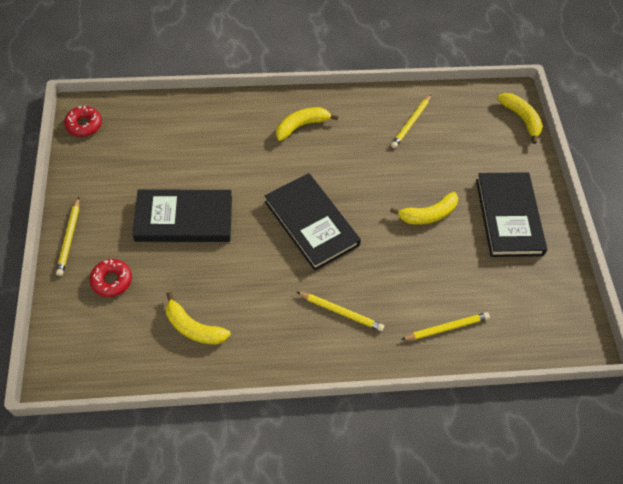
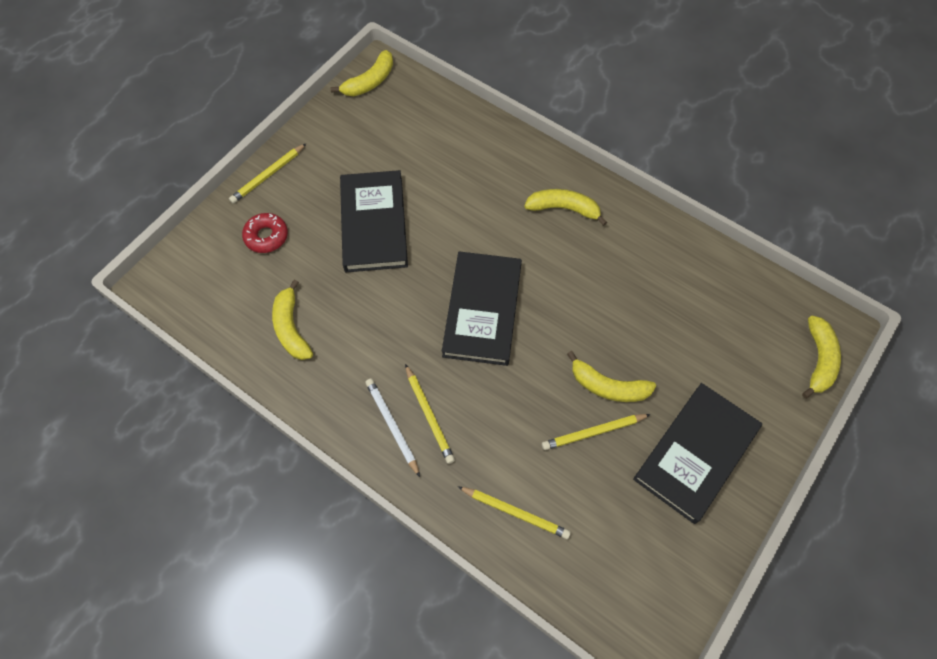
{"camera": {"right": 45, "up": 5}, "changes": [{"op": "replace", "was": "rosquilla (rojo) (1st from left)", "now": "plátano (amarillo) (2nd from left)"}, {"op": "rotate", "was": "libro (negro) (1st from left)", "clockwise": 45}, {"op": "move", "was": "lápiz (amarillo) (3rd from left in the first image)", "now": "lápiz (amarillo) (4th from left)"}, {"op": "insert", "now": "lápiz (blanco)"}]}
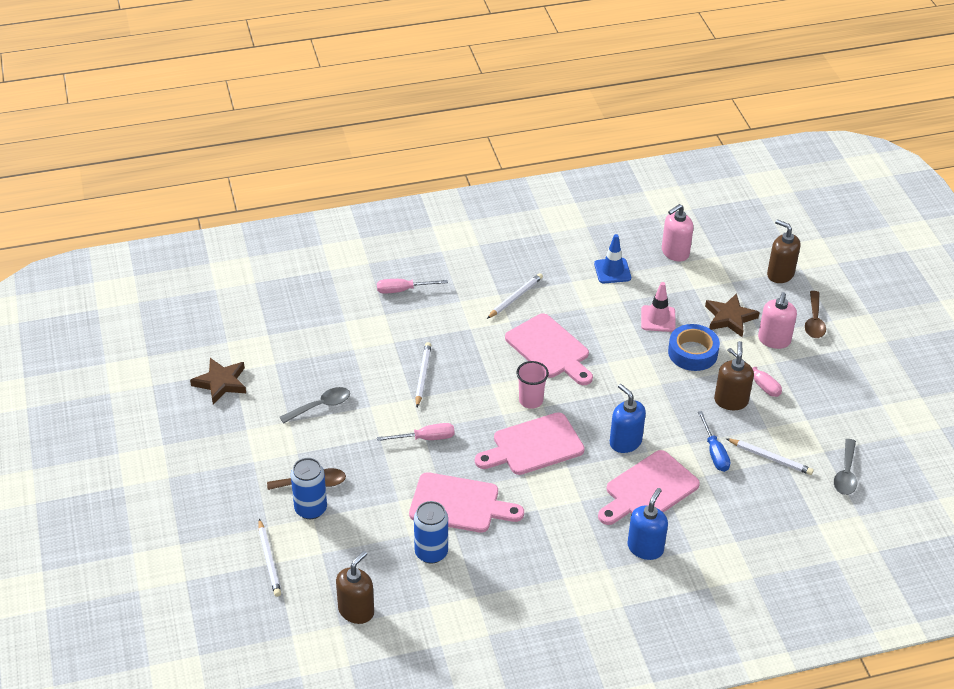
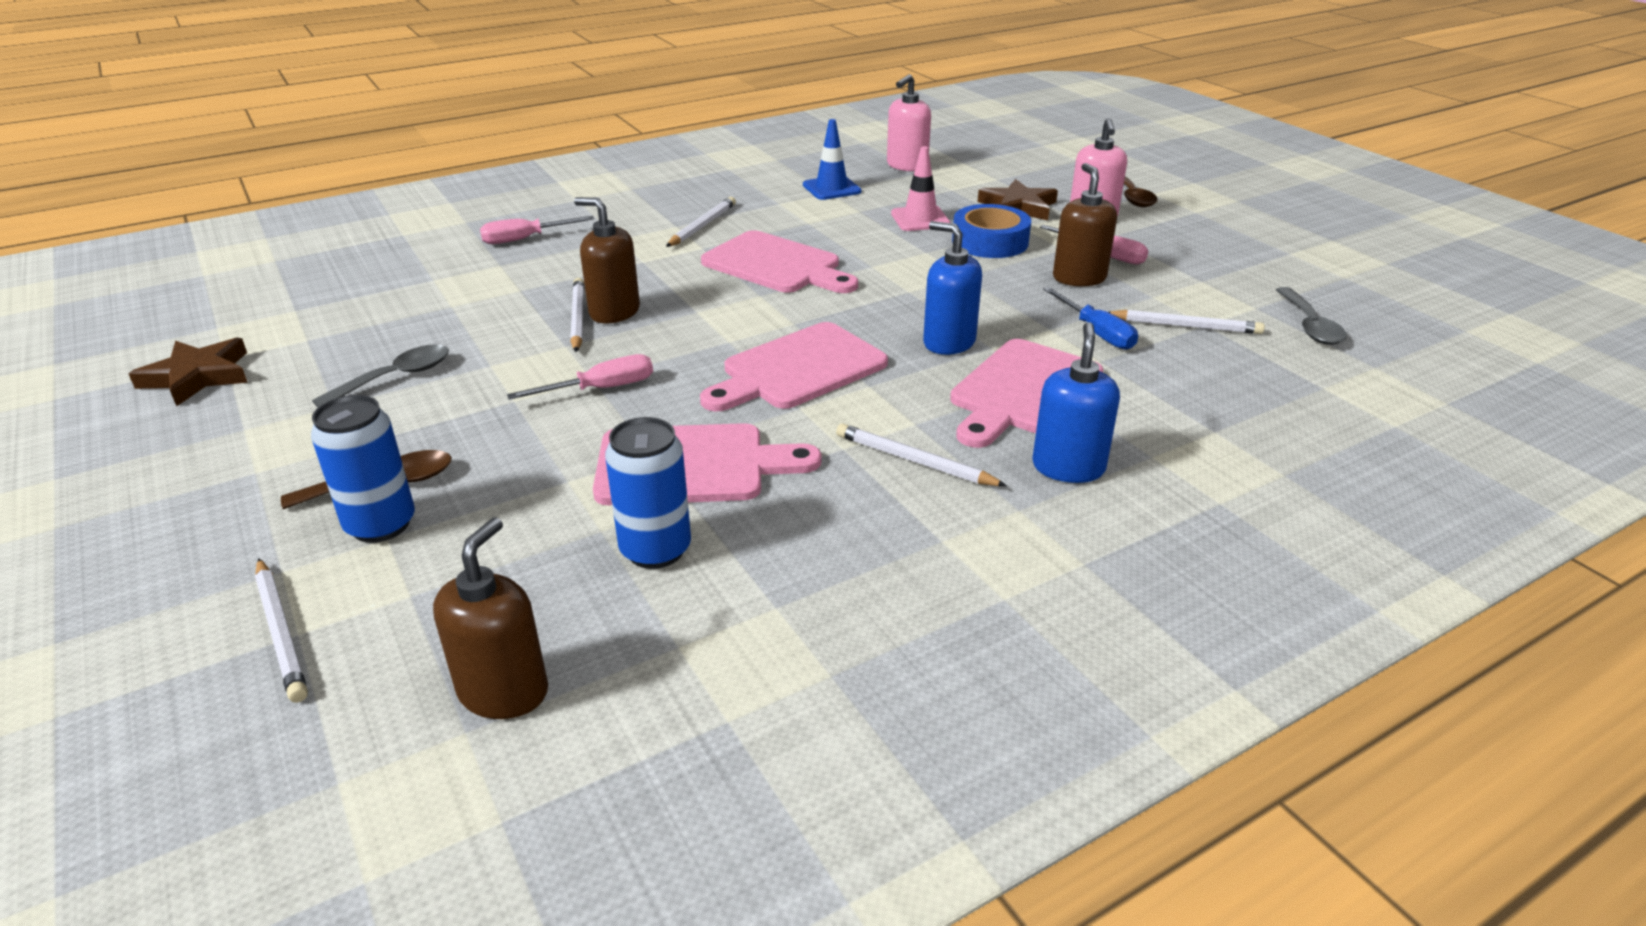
{"camera": {"right": -15, "up": -10}, "changes": [{"op": "delete", "was": "vaso (rosa)"}, {"op": "move", "was": "dispensador de jabón (marrón) (3rd from left in the first image)", "now": "dispensador de jabón (marrón) (2nd from left)"}, {"op": "insert", "now": "lápiz (blanco) (4th from left)"}]}
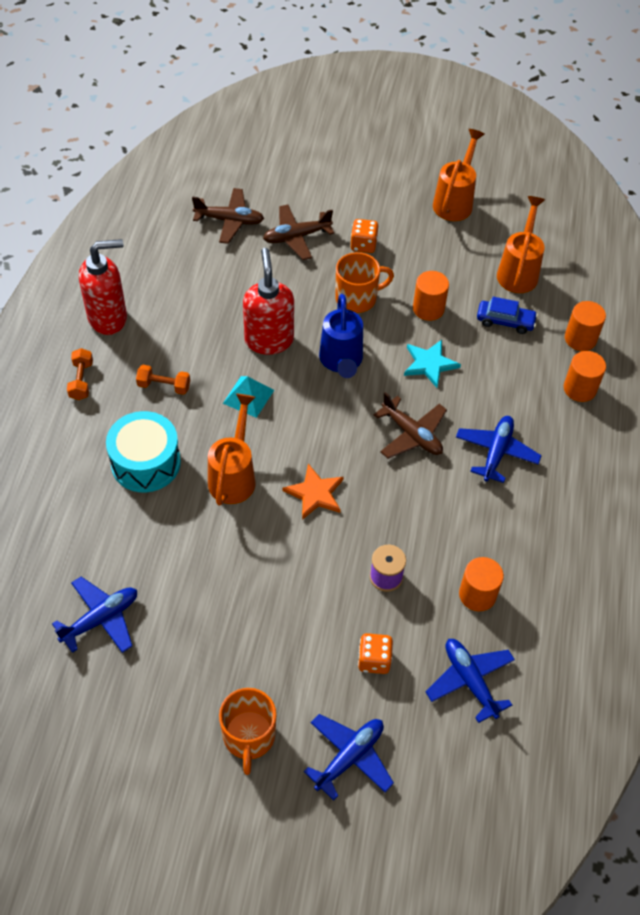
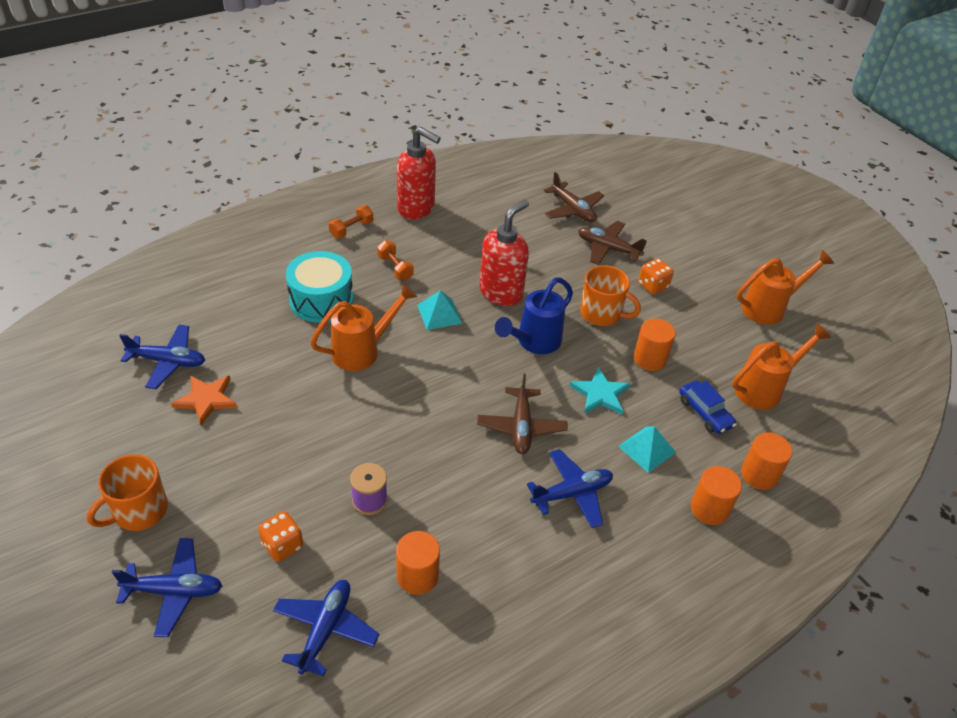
{"camera": {"right": 45, "up": -10}, "changes": [{"op": "move", "was": "estrella (naranja)"}, {"op": "insert", "now": "pirámide (turquesa) (2nd from left)"}]}
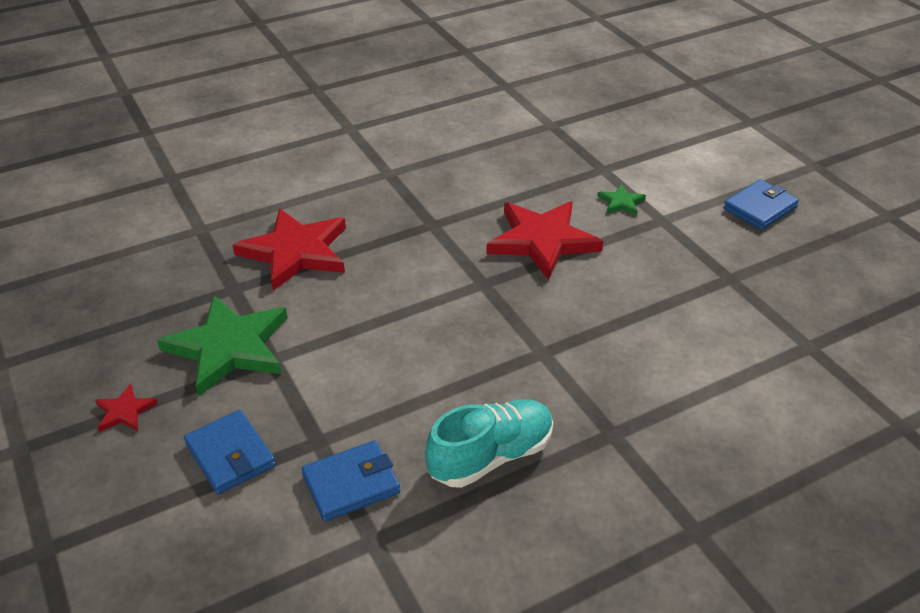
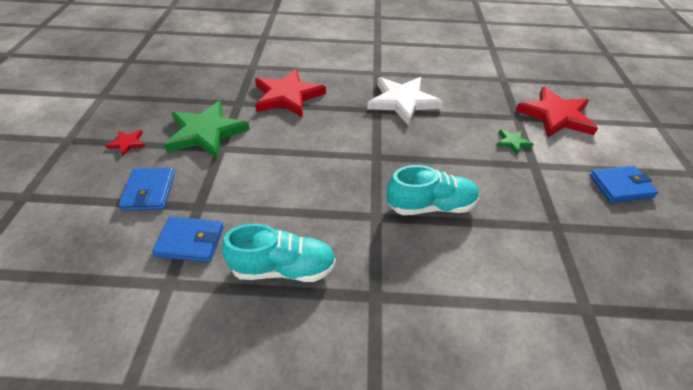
{"camera": {"right": 30, "up": 5}, "changes": [{"op": "move", "was": "estrella (rojo) (3rd from left)"}, {"op": "insert", "now": "estrella (blanco)"}, {"op": "insert", "now": "zapato (turquesa) (2nd from left)"}]}
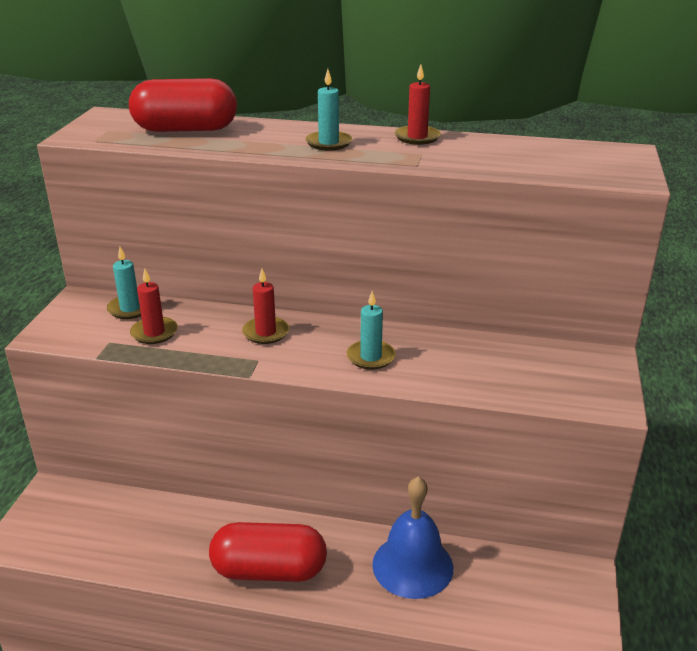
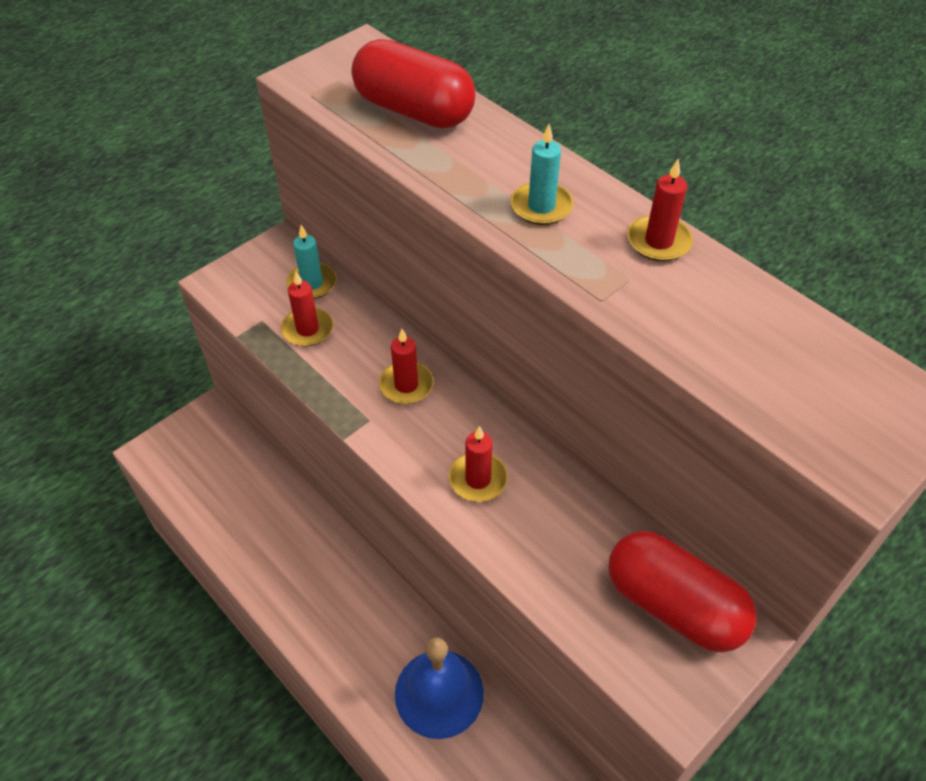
{"camera": {"right": 35, "up": 20}, "changes": [{"op": "move", "was": "cápsula (rojo) (2nd from left)"}, {"op": "recolor", "was": "vela (turquesa) (3rd from left)", "now": "vela (rojo) (3rd from left)"}]}
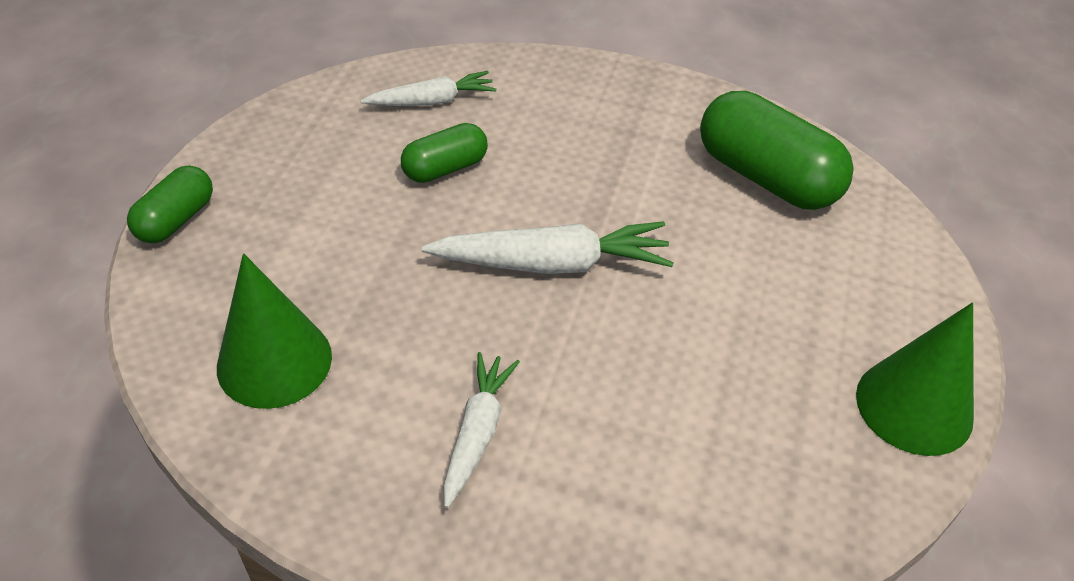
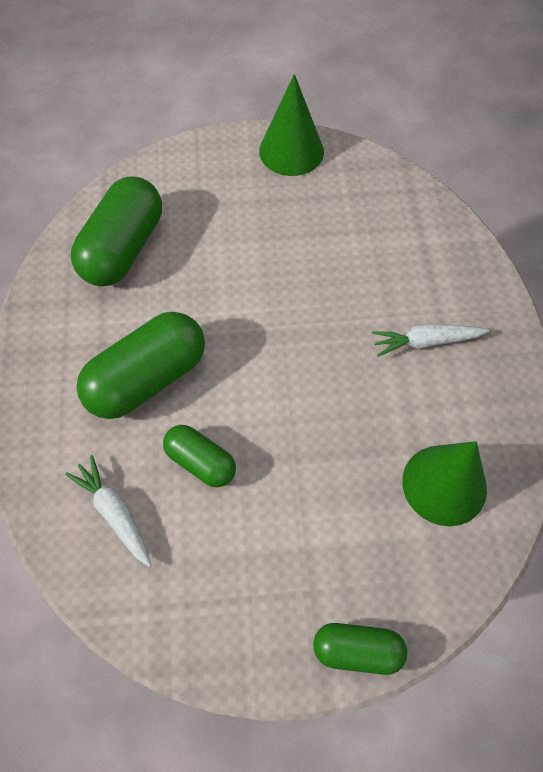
{"camera": {"right": -110, "up": 15}, "changes": [{"op": "delete", "was": "zanahoria (blanco) (3rd from left)"}, {"op": "insert", "now": "cápsula (verde) (2nd from left)"}]}
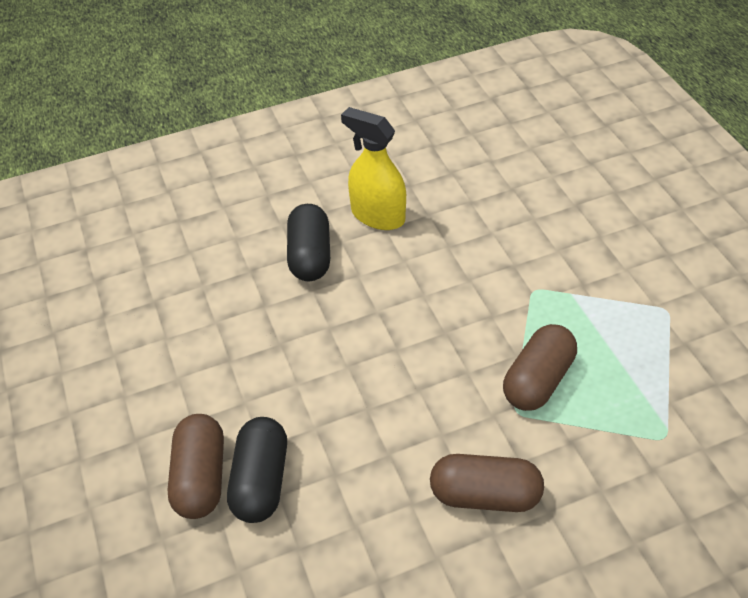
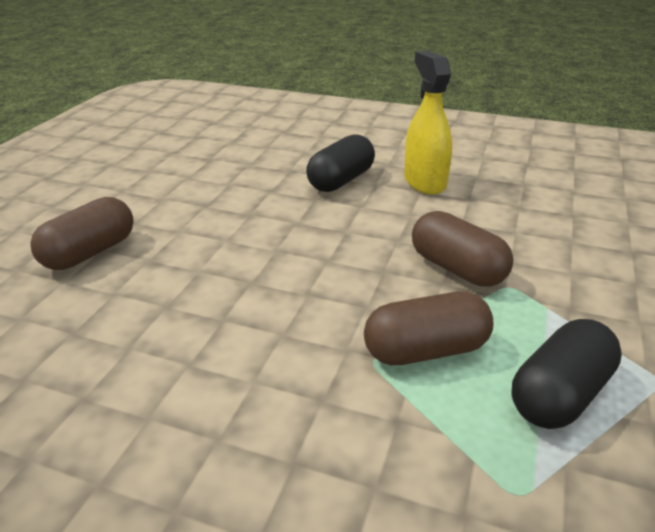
{"camera": {"right": 40, "up": -15}, "changes": [{"op": "move", "was": "cápsula (negro) (1st from left in the first image)", "now": "cápsula (negro) (2nd from left)"}, {"op": "move", "was": "cápsula (marrón) (2nd from left in the first image)", "now": "cápsula (marrón) (3rd from left)"}]}
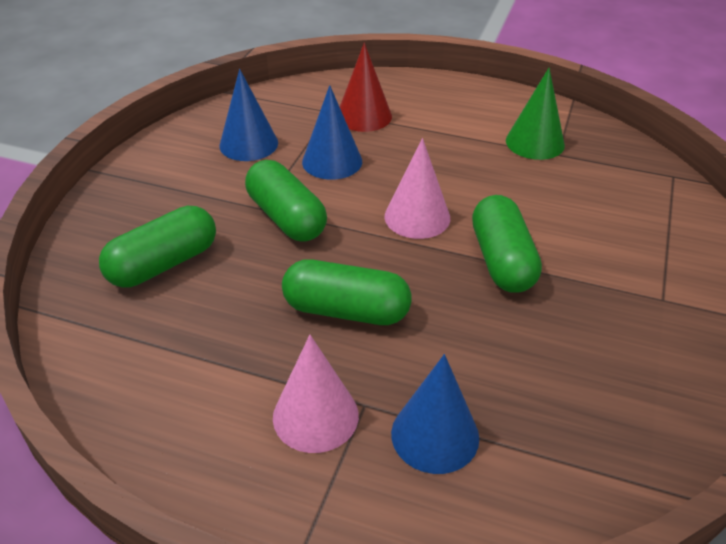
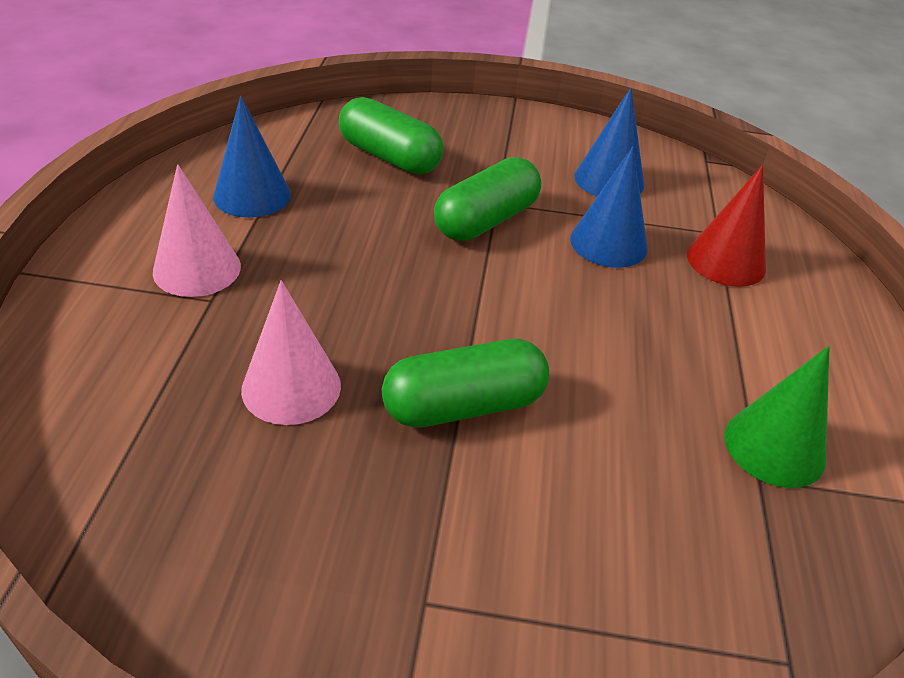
{"camera": {"right": 75, "up": 0}, "changes": [{"op": "delete", "was": "cápsula (verde) (3rd from left)"}, {"op": "move", "was": "cono (rosa) (2nd from left)"}, {"op": "move", "was": "cono (azul) (3rd from left in the first image)", "now": "cono (azul) (1st from left)"}]}
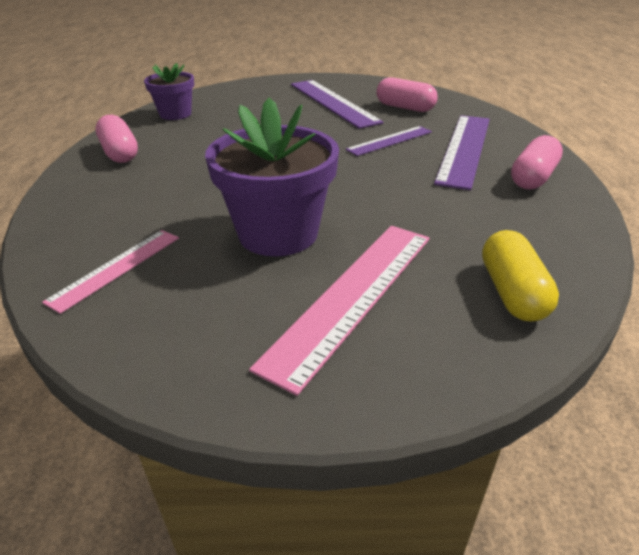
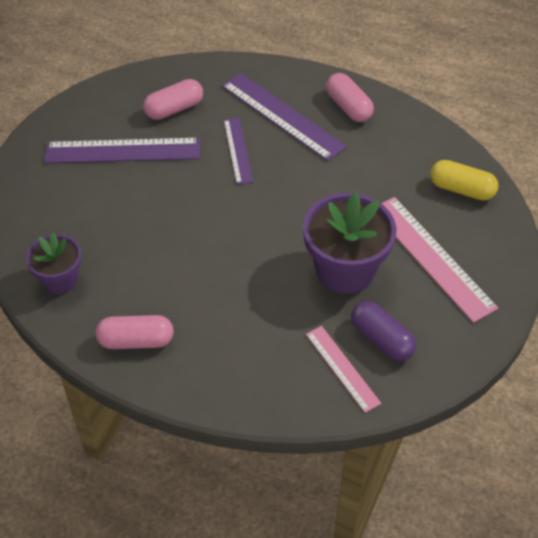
{"camera": {"right": -65, "up": 15}, "changes": [{"op": "insert", "now": "cápsula (morado)"}]}
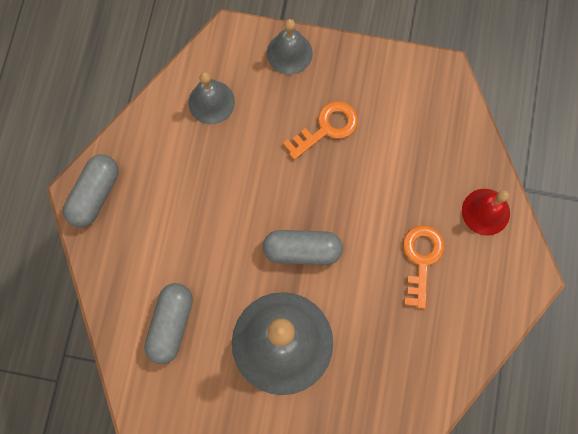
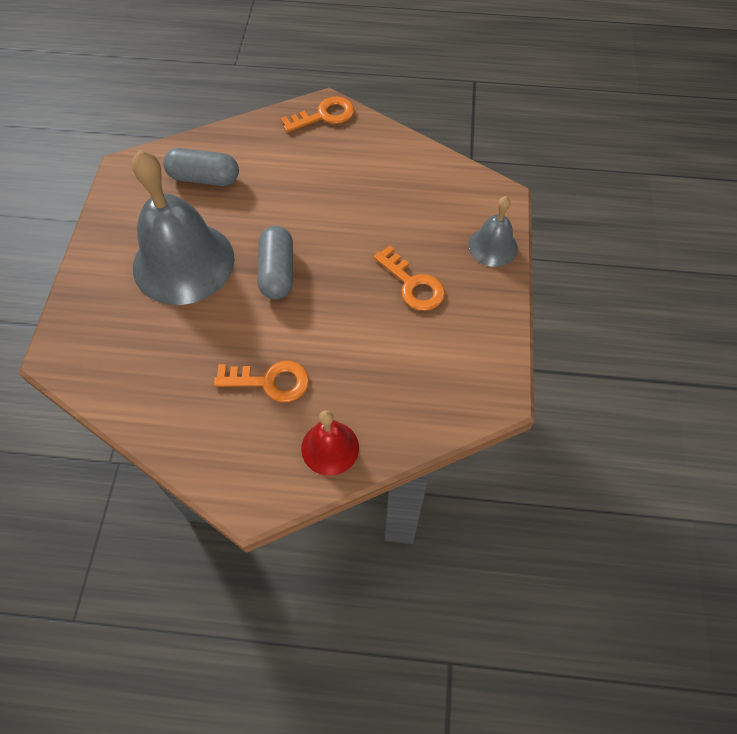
{"camera": {"right": 85, "up": -15}, "changes": [{"op": "replace", "was": "cápsula (gris) (1st from left)", "now": "llave (naranja) (2nd from left)"}, {"op": "delete", "was": "campana (gris) (1st from left)"}]}
